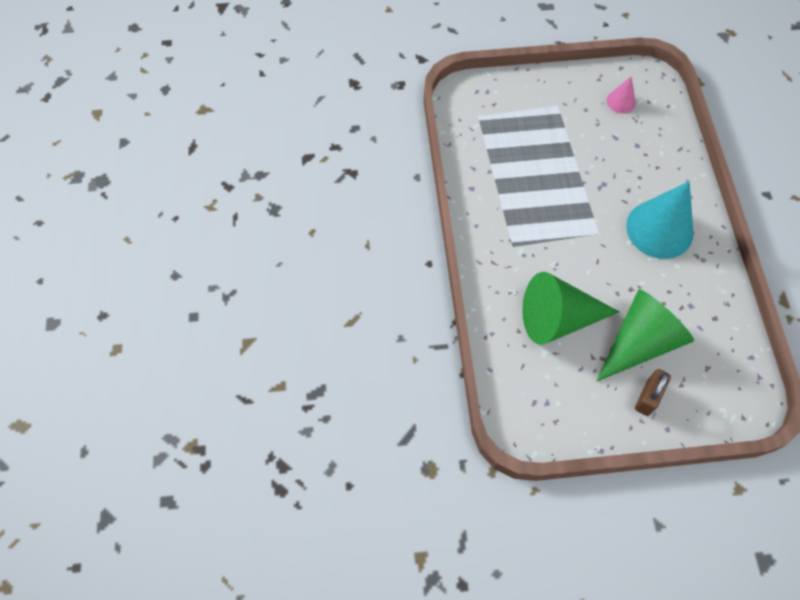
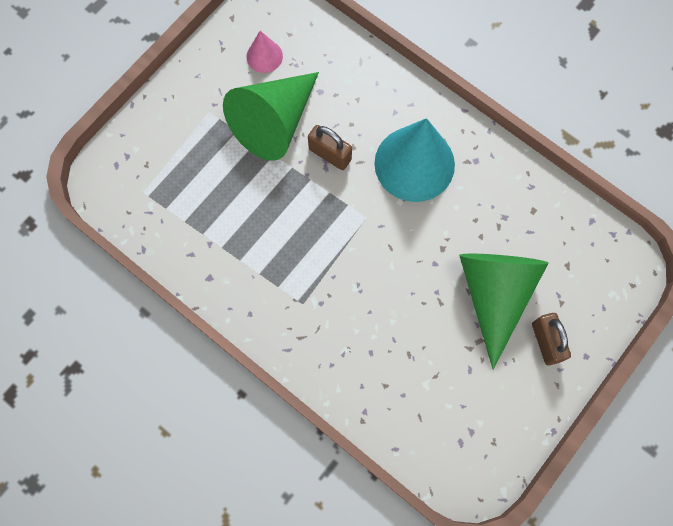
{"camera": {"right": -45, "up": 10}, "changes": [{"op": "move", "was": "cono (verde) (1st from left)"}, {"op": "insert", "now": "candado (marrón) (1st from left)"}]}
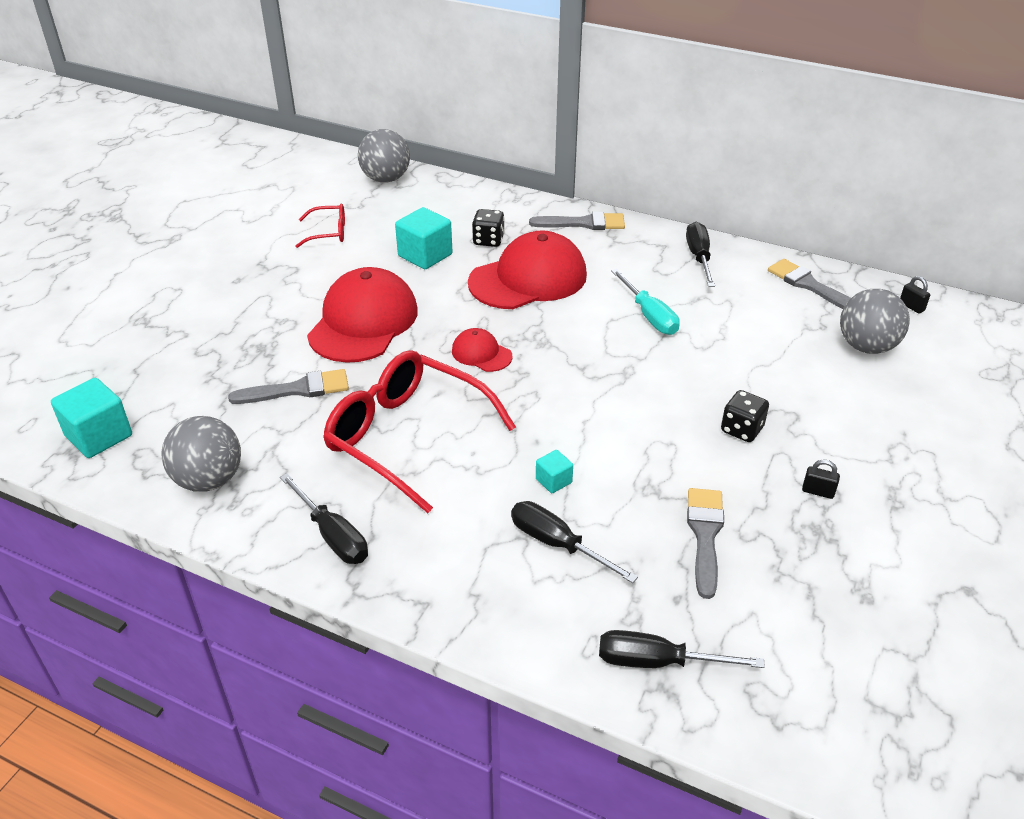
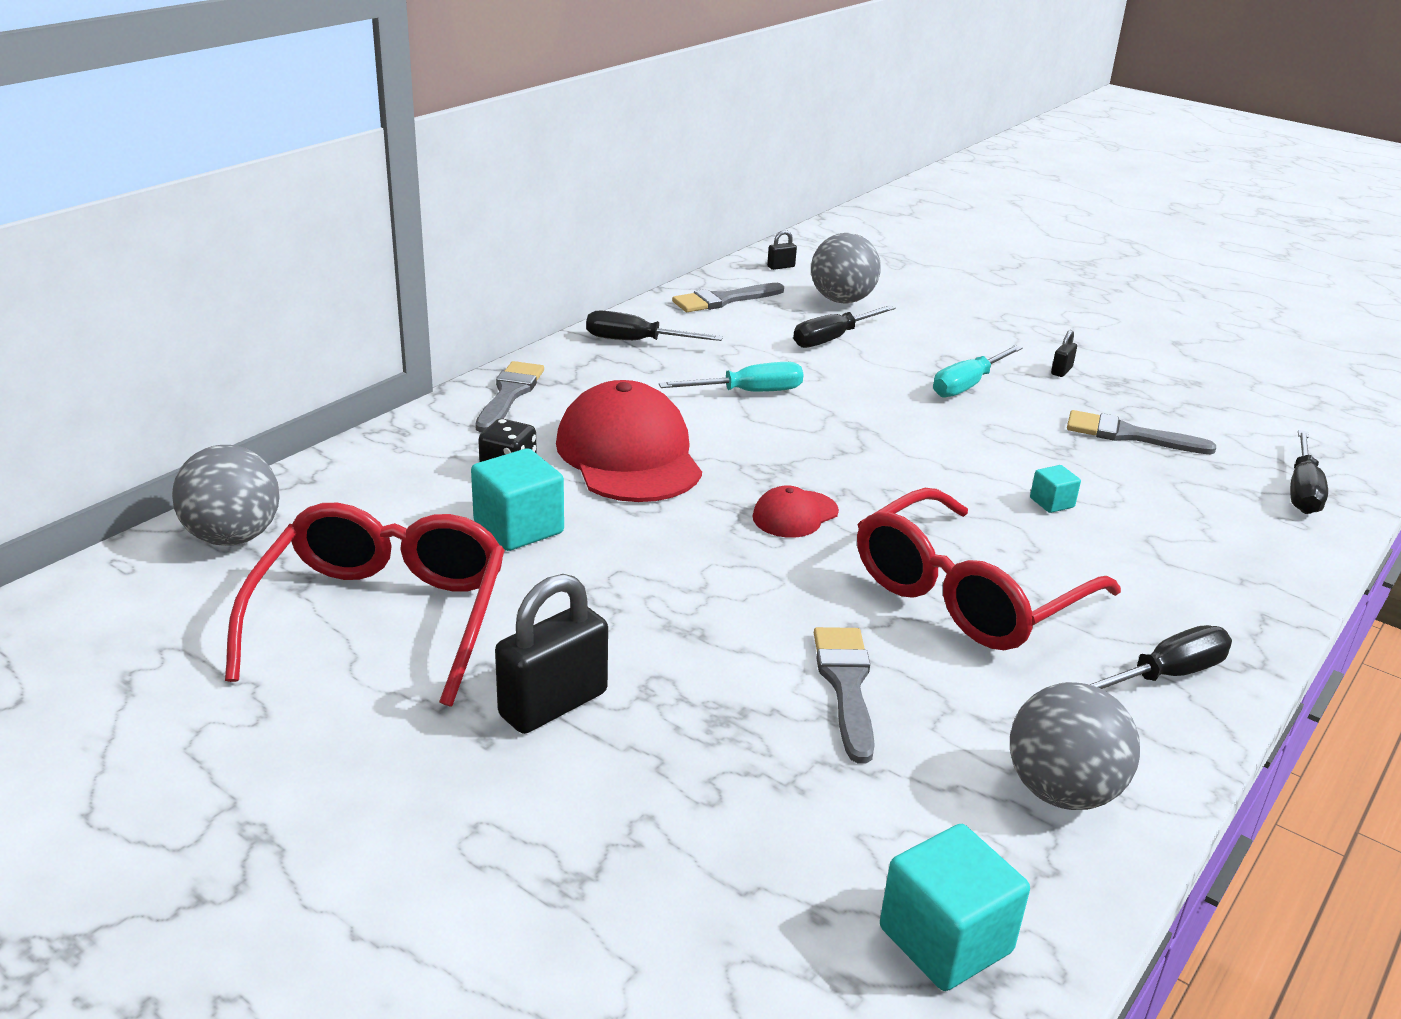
{"camera": {"right": -80, "up": -10}, "changes": [{"op": "resize", "was": "gafas (rojo) (1st from left)", "ratio": 2.12}, {"op": "delete", "was": "gorra (rojo) (1st from left)"}, {"op": "move", "was": "destornillador (negro) (2nd from left)"}, {"op": "replace", "was": "dado (negro) (2nd from left)", "now": "destornillador (turquesa) (2nd from left)"}, {"op": "insert", "now": "candado (negro) (1st from left)"}]}
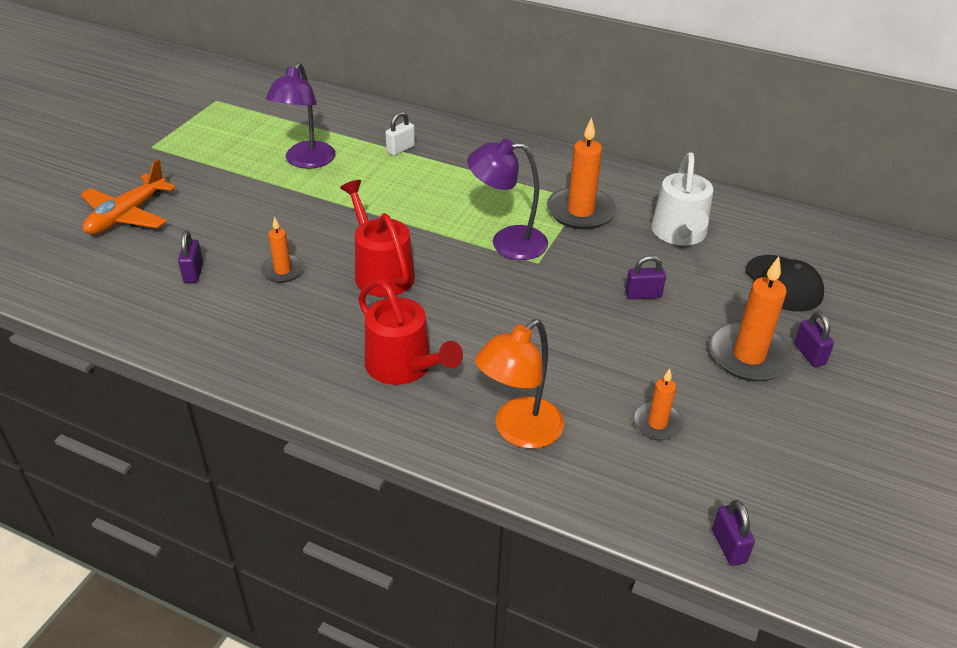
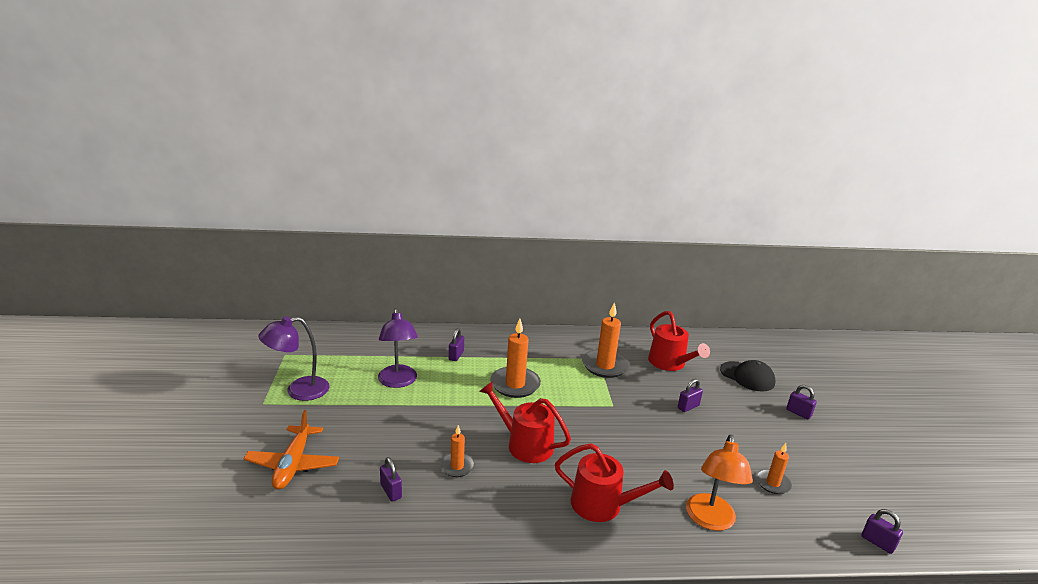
{"camera": {"right": -30, "up": -15}, "changes": [{"op": "recolor", "was": "candado (blanco)", "now": "candado (morado) (2nd from left)"}, {"op": "move", "was": "lámpara (morado) (2nd from left in the first image)", "now": "lámpara (morado) (1st from left)"}, {"op": "recolor", "was": "regadera (blanco)", "now": "regadera (rojo) (3rd from left)"}, {"op": "move", "was": "vela (naranja) (4th from left in the first image)", "now": "vela (naranja) (2nd from left)"}]}
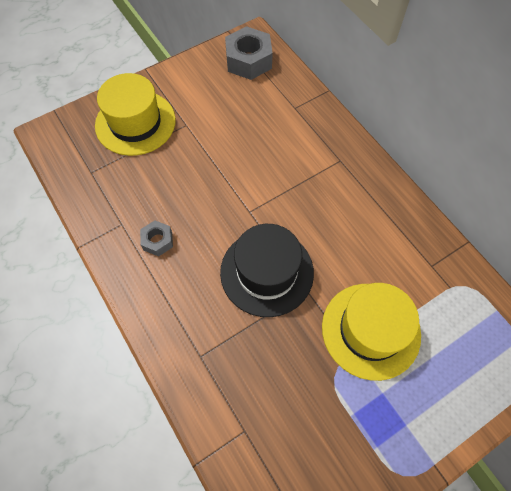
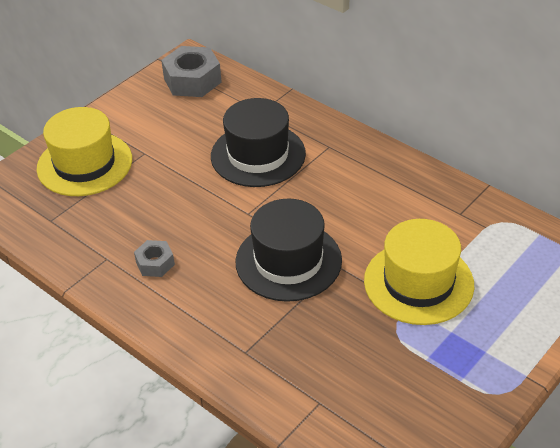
{"camera": {"right": -15, "up": -20}, "changes": [{"op": "insert", "now": "sombrero (negro) (1st from left)"}]}
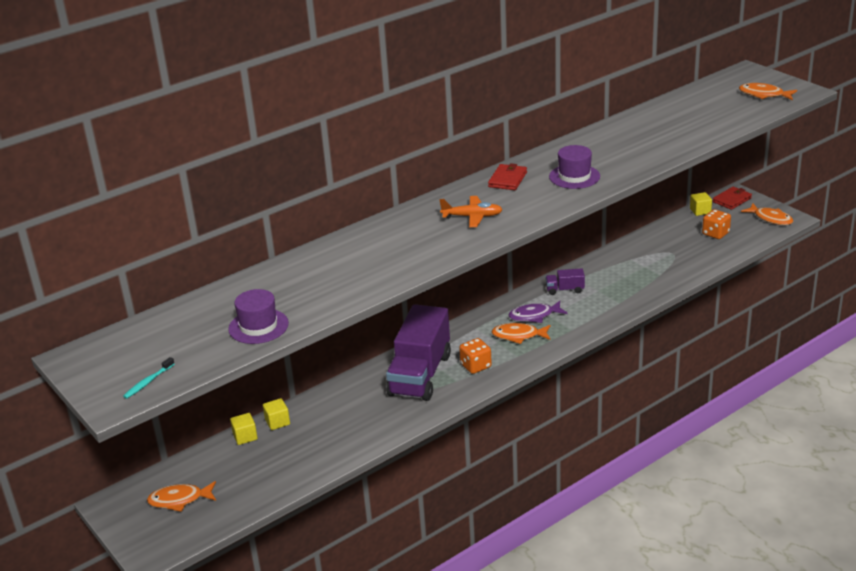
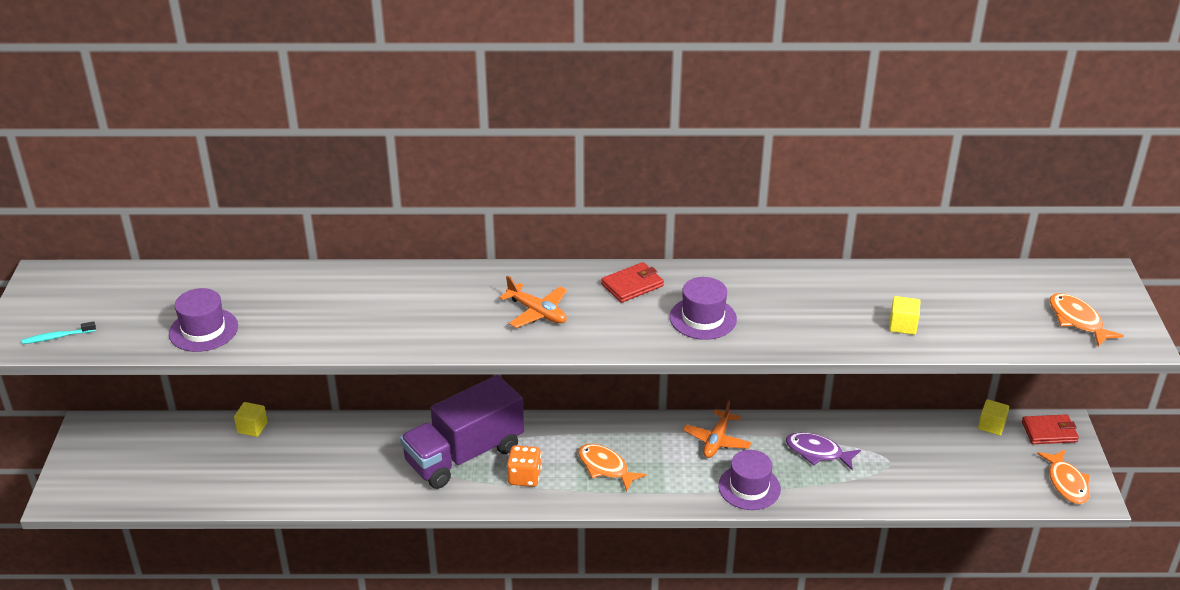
{"camera": {"right": 35, "up": 5}, "changes": [{"op": "delete", "was": "pez (naranja) (1st from left)"}, {"op": "move", "was": "cubo (amarillo) (2nd from left)"}, {"op": "move", "was": "pez (morado)"}, {"op": "replace", "was": "camión (morado) (2nd from left)", "now": "avión (naranja) (2nd from left)"}, {"op": "delete", "was": "dado (naranja) (2nd from left)"}, {"op": "insert", "now": "sombrero (morado) (3rd from left)"}]}
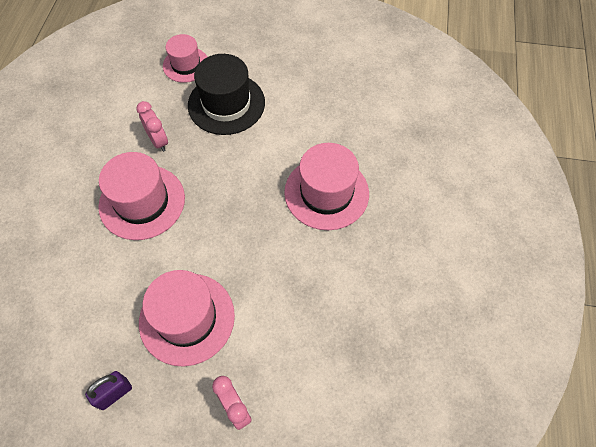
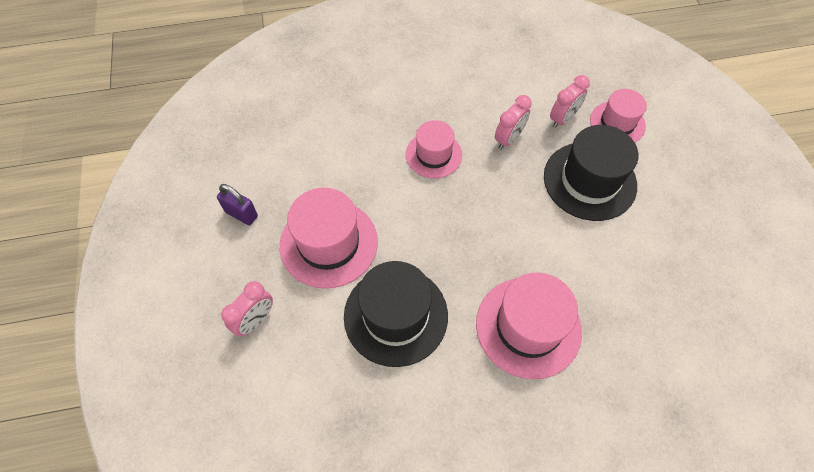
{"camera": {"right": 70, "up": 0}, "changes": [{"op": "resize", "was": "sombrero (rosa) (1st from left in the first image)", "ratio": 0.63}, {"op": "insert", "now": "sombrero (negro) (1st from left)"}, {"op": "insert", "now": "despertador (rosa) (3rd from left)"}]}
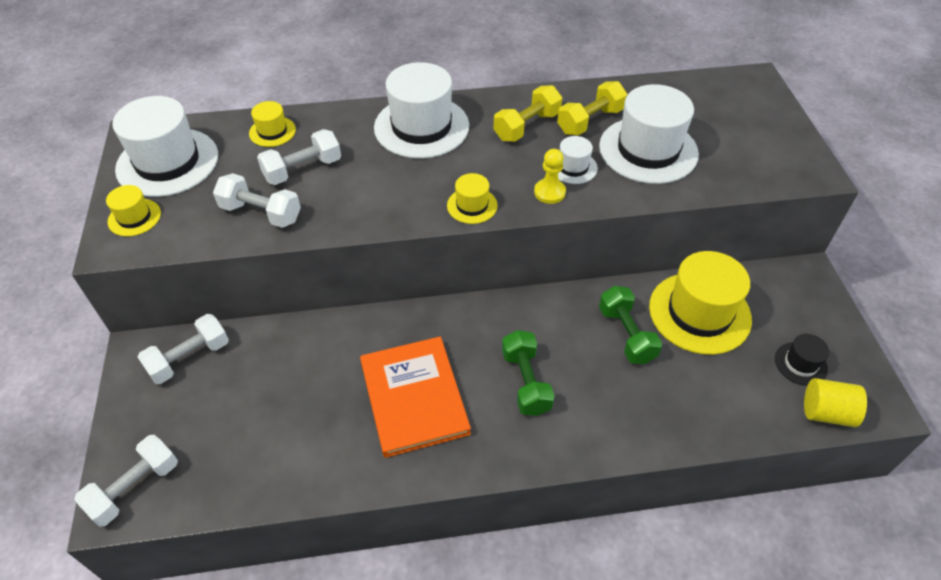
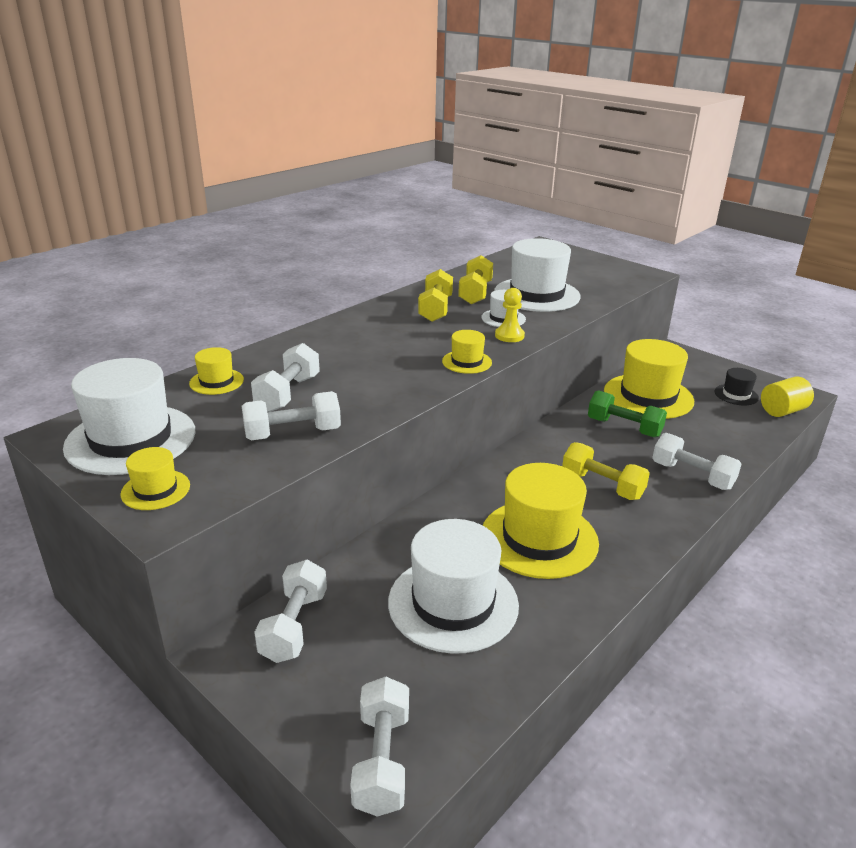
{"camera": {"right": -40, "up": -20}, "changes": [{"op": "replace", "was": "libro (naranja)", "now": "sombrero (amarillo) (4th from left)"}, {"op": "move", "was": "sombrero (blanco) (2nd from left)"}, {"op": "recolor", "was": "mancuerna (verde) (1st from left)", "now": "mancuerna (amarillo) (3rd from left)"}, {"op": "insert", "now": "mancuerna (blanco) (5th from left)"}]}
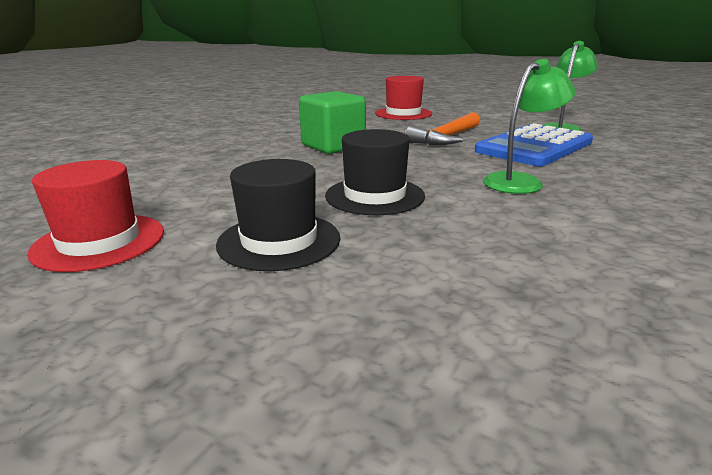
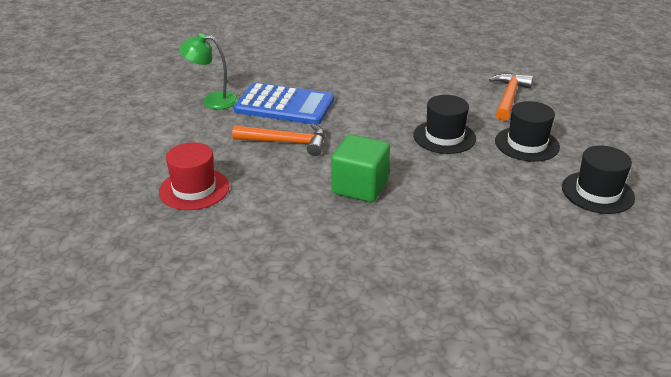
{"camera": {"right": -120, "up": 10}, "changes": [{"op": "recolor", "was": "sombrero (rojo) (1st from left)", "now": "sombrero (negro) (3rd from left)"}, {"op": "delete", "was": "lámpara (verde) (1st from left)"}, {"op": "insert", "now": "martillo (naranja) (2nd from left)"}]}
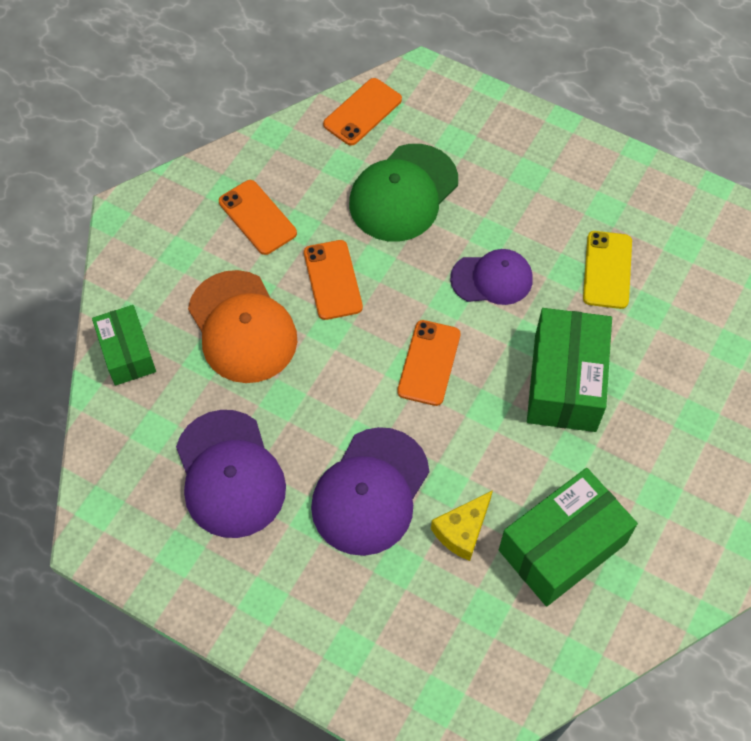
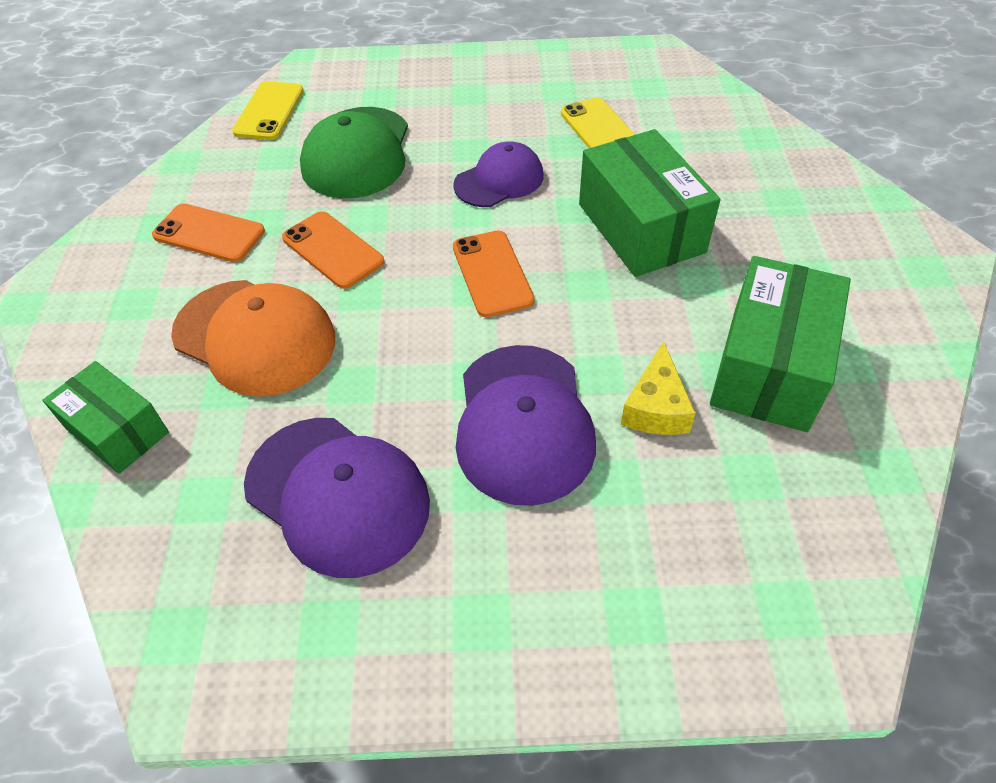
{"camera": {"right": -30, "up": -10}, "changes": [{"op": "recolor", "was": "móvil (naranja) (3rd from left)", "now": "móvil (amarillo) (1st from left)"}]}
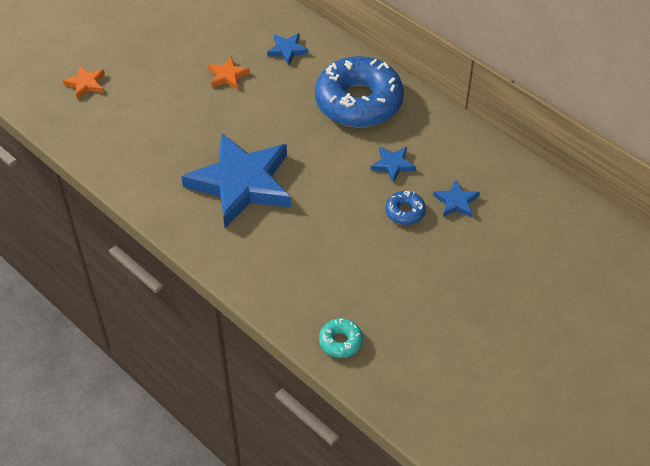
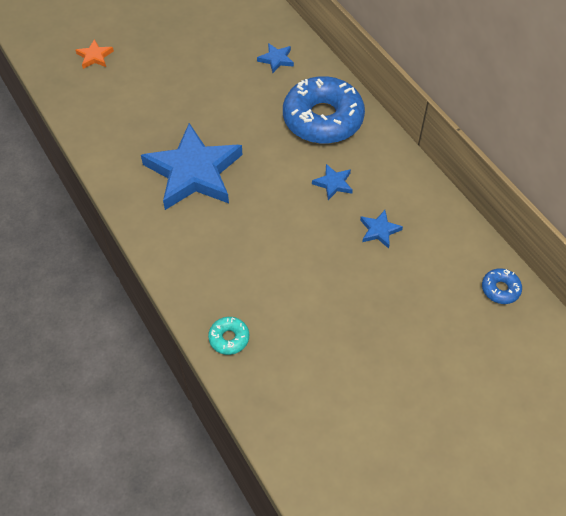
{"camera": {"right": 15, "up": 5}, "changes": [{"op": "delete", "was": "estrella (naranja) (2nd from left)"}, {"op": "move", "was": "rosquilla (azul) (2nd from left)"}]}
